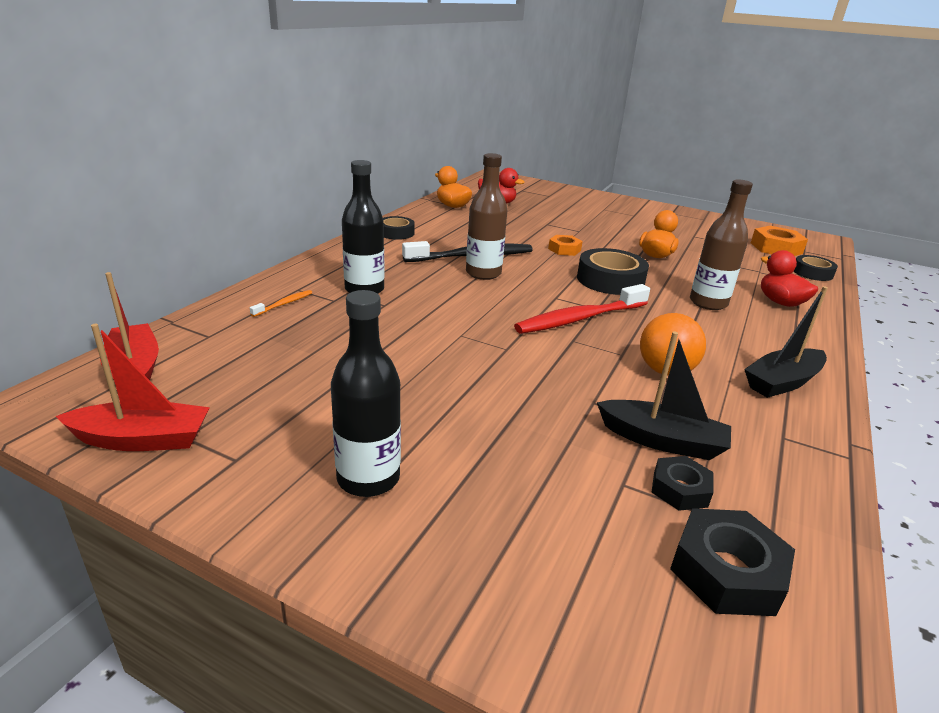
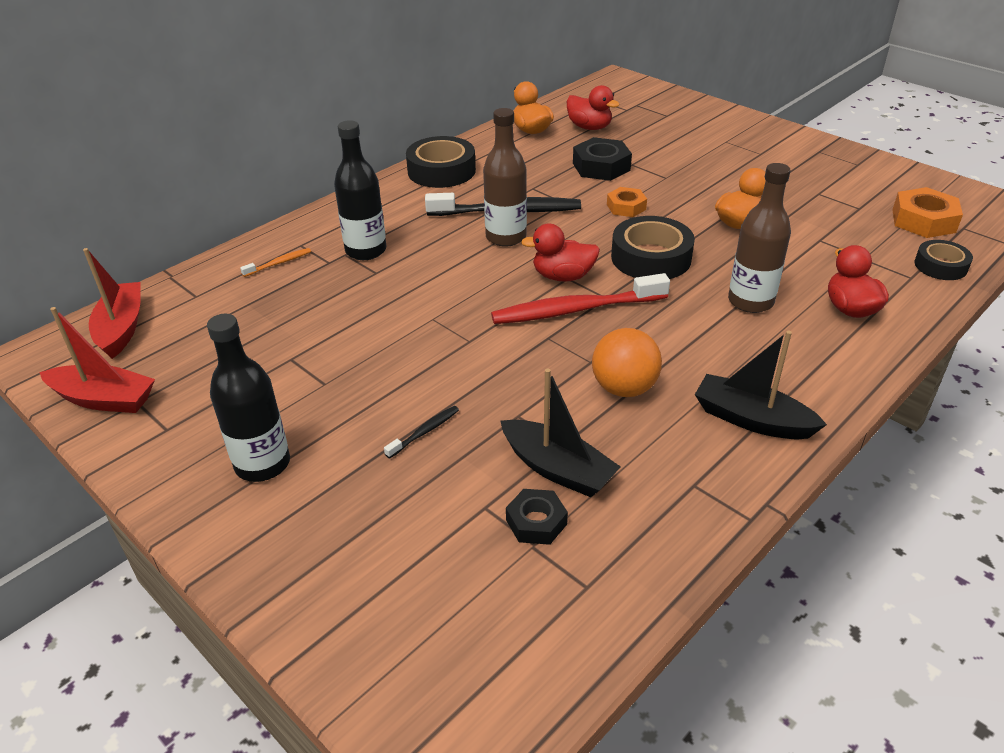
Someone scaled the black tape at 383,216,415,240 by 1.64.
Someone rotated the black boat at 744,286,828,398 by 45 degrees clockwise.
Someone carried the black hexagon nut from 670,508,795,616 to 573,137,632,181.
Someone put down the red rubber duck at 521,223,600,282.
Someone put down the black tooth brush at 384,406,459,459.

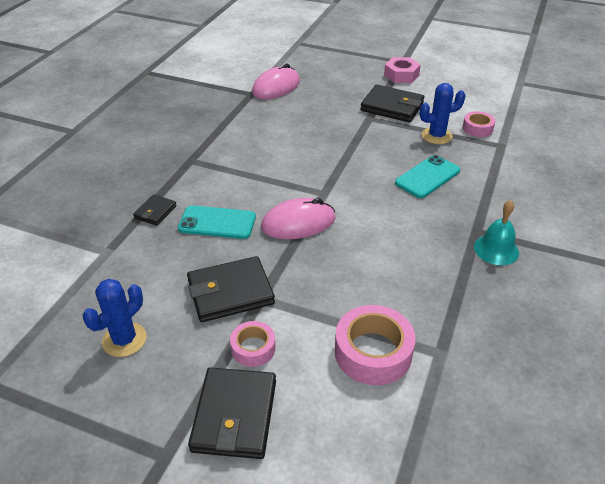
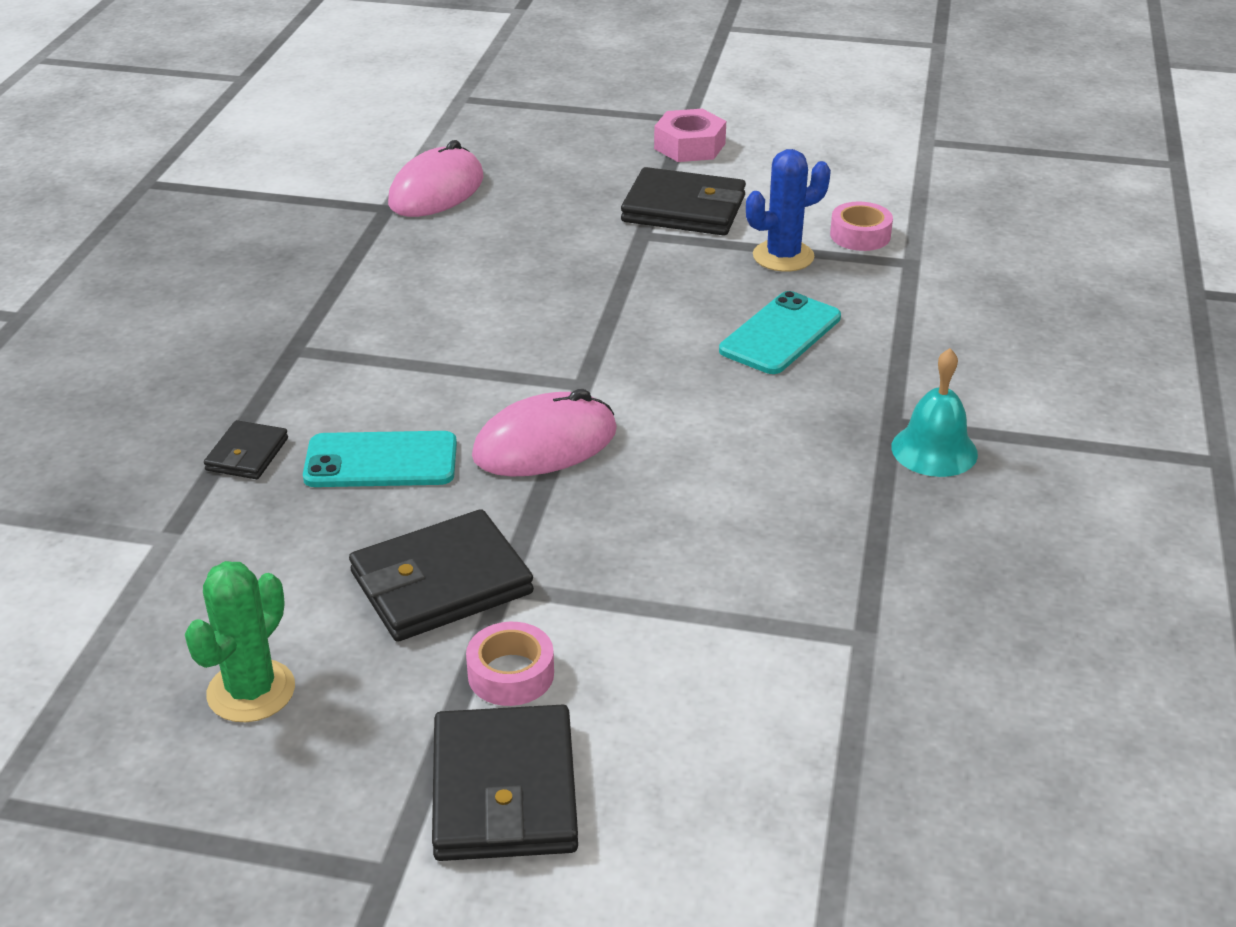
Someone repainted the royal blue saguaro cactus at 83,279,147,357, which became the green saguaro cactus at 185,561,295,722.
Someone took away the pink tape at 335,305,416,385.

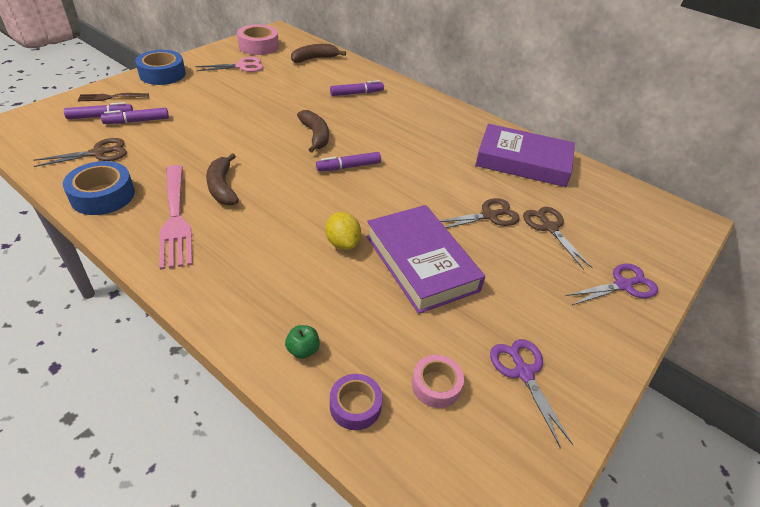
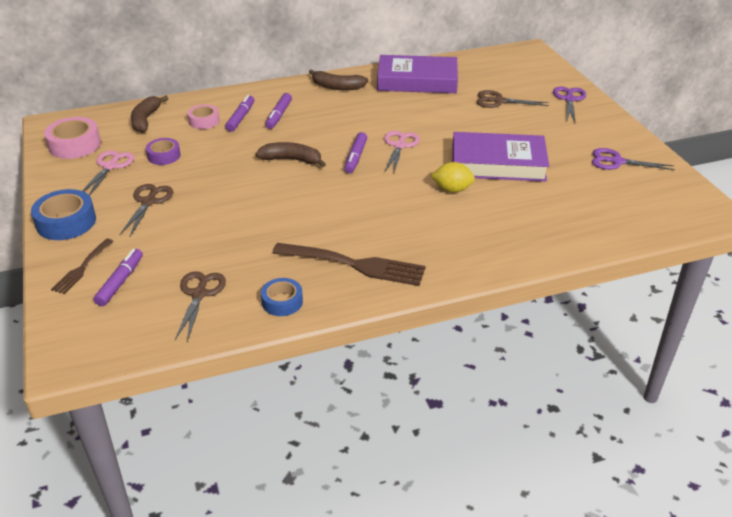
Someone carried the royal purple marker pen from 101,108,169,124 to 265,93,292,129.
Someone rotated the royal purple book at 475,124,575,187 by 45 degrees clockwise.
Someone carried the russet toy banana from 206,153,239,205 to 309,69,368,90.
Someone scaled the royal blue tape at 63,161,135,215 by 0.63.
Someone repainted the pink dinner fork at 159,165,192,270, which became the russet dinner fork at 273,243,426,286.
Someone carried the russet pair of scissors from 439,198,520,228 to 120,184,173,236.
Someone took away the green apple at 285,325,320,359.
Someone carried the pink tape from 412,355,464,408 to 187,104,220,129.
Someone carried the royal purple tape from 330,374,383,430 to 146,138,181,165.
Someone put down the pink pair of scissors at 384,131,420,173.

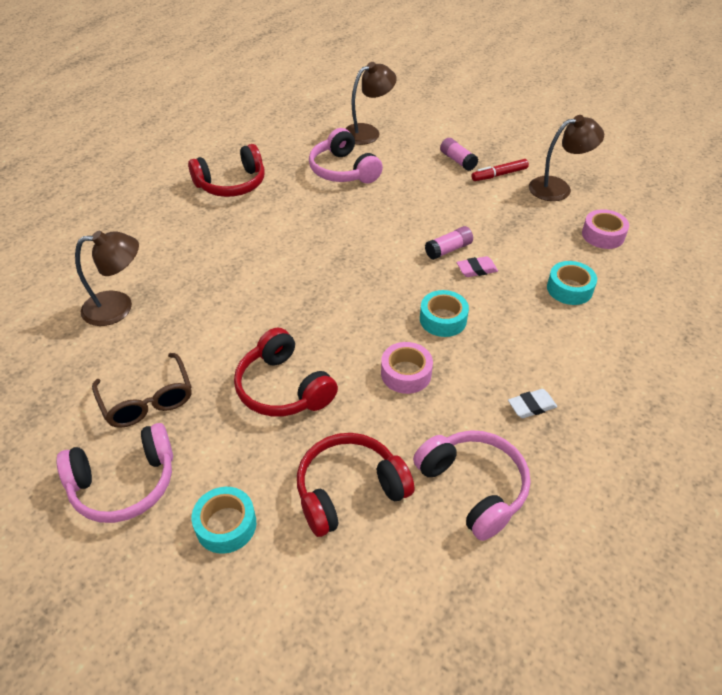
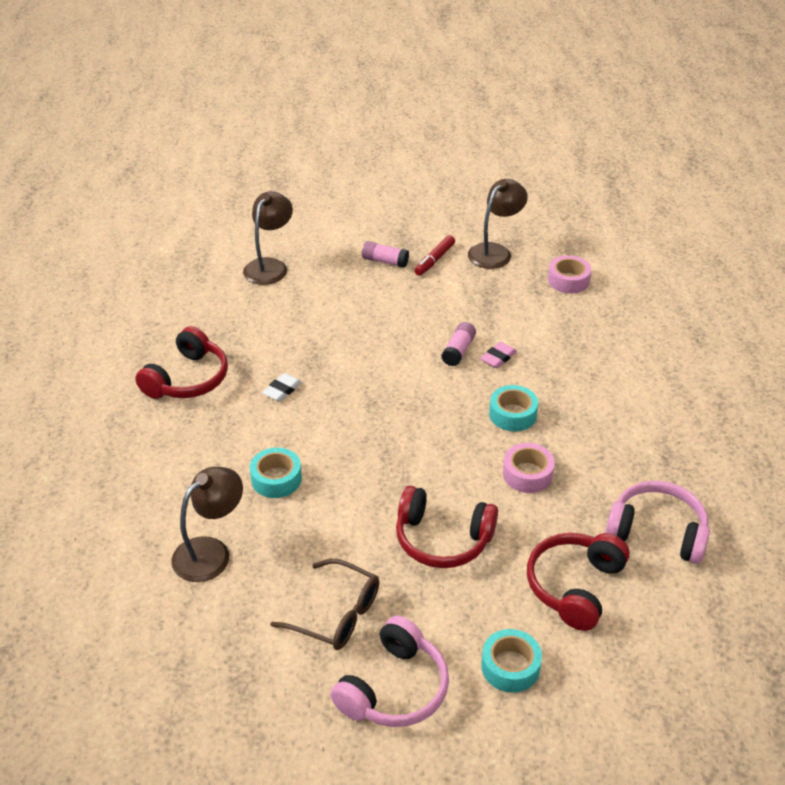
Someone took away the pink headset at 309,128,383,183.
Someone carried the teal tape from 547,261,597,305 to 250,448,302,498.
Someone carried the snow-white pencil eraser from 508,389,557,418 to 262,373,302,402.

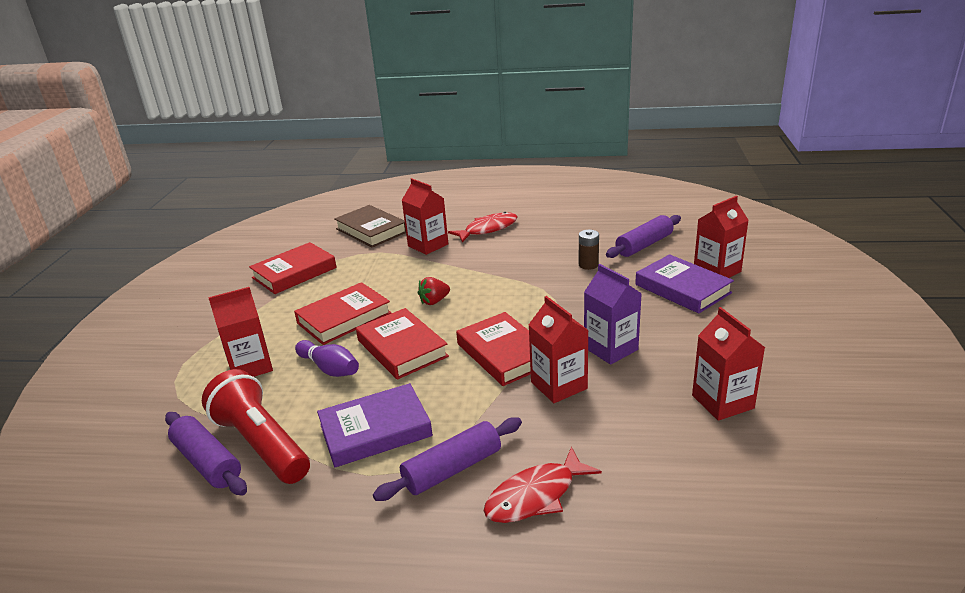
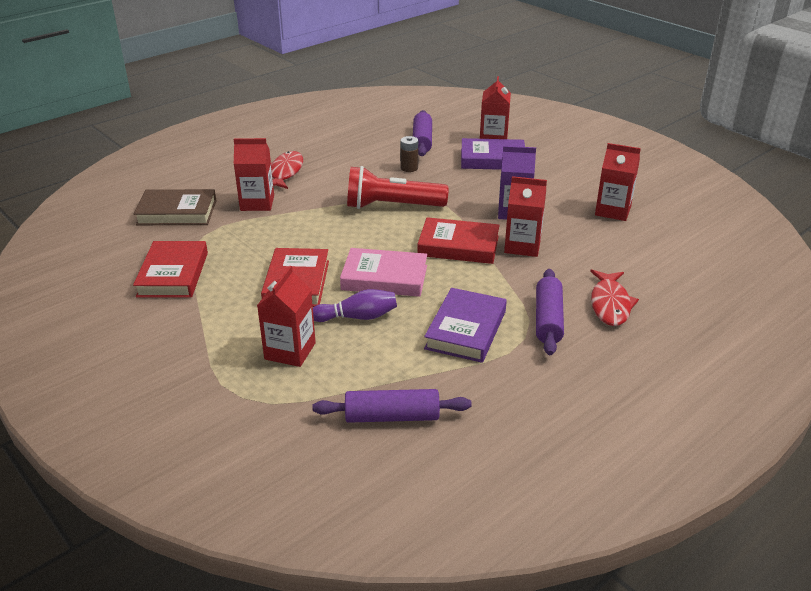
Someone took away the red berry at 418,277,450,305.
Someone repainted the red book at 356,308,449,379, which became the pink book at 340,248,427,297.
Someone carried the red pocket torch from 202,369,310,484 to 347,166,449,209.

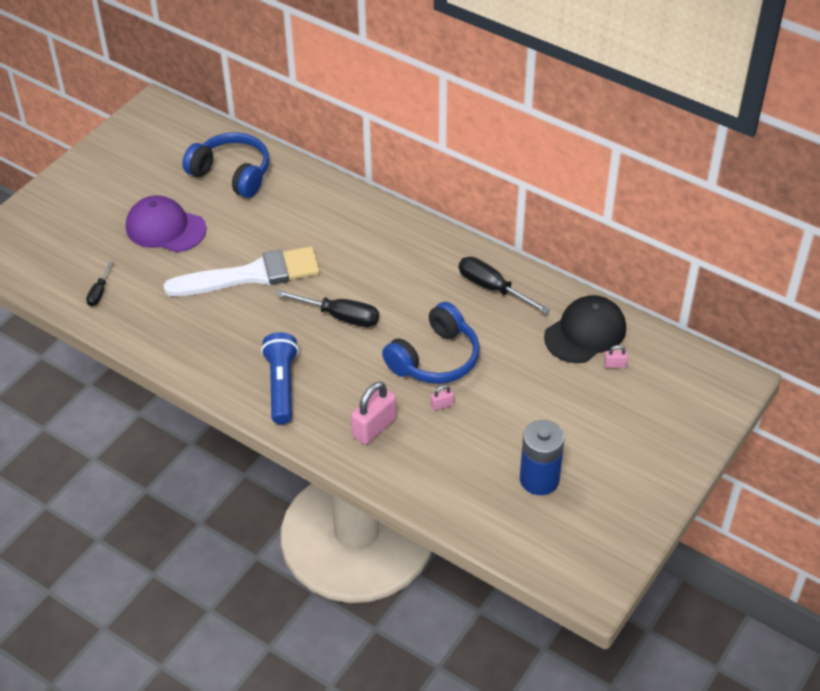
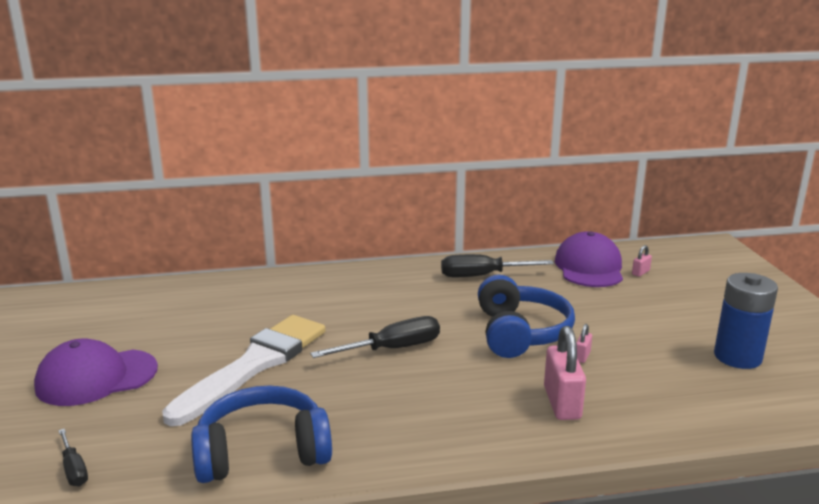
Someone carried the royal blue headset from 182,132,269,198 to 191,386,332,483.
Someone repainted the black cap at 544,295,626,363, which became the royal purple cap at 555,232,623,287.
Someone took away the royal blue pocket torch at 261,332,299,424.

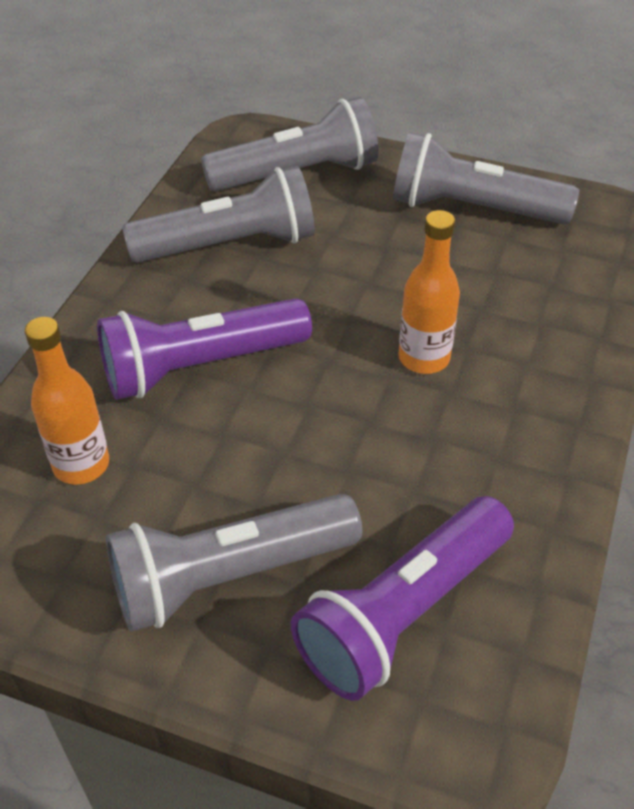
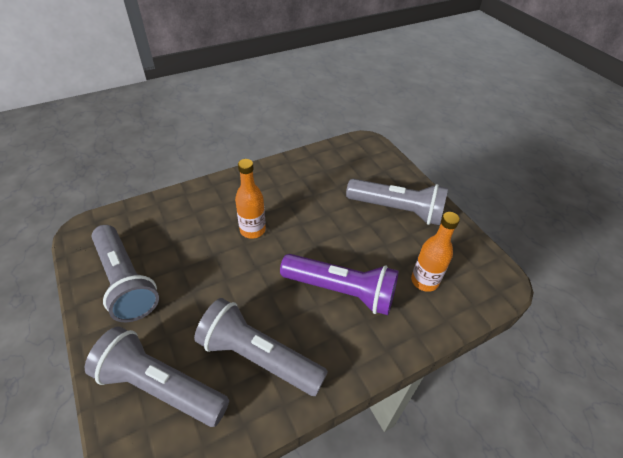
Someone took away the royal purple pocket torch at 291,496,514,701.

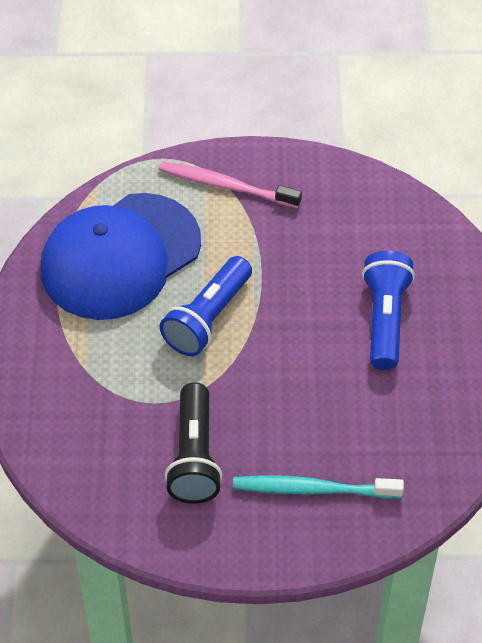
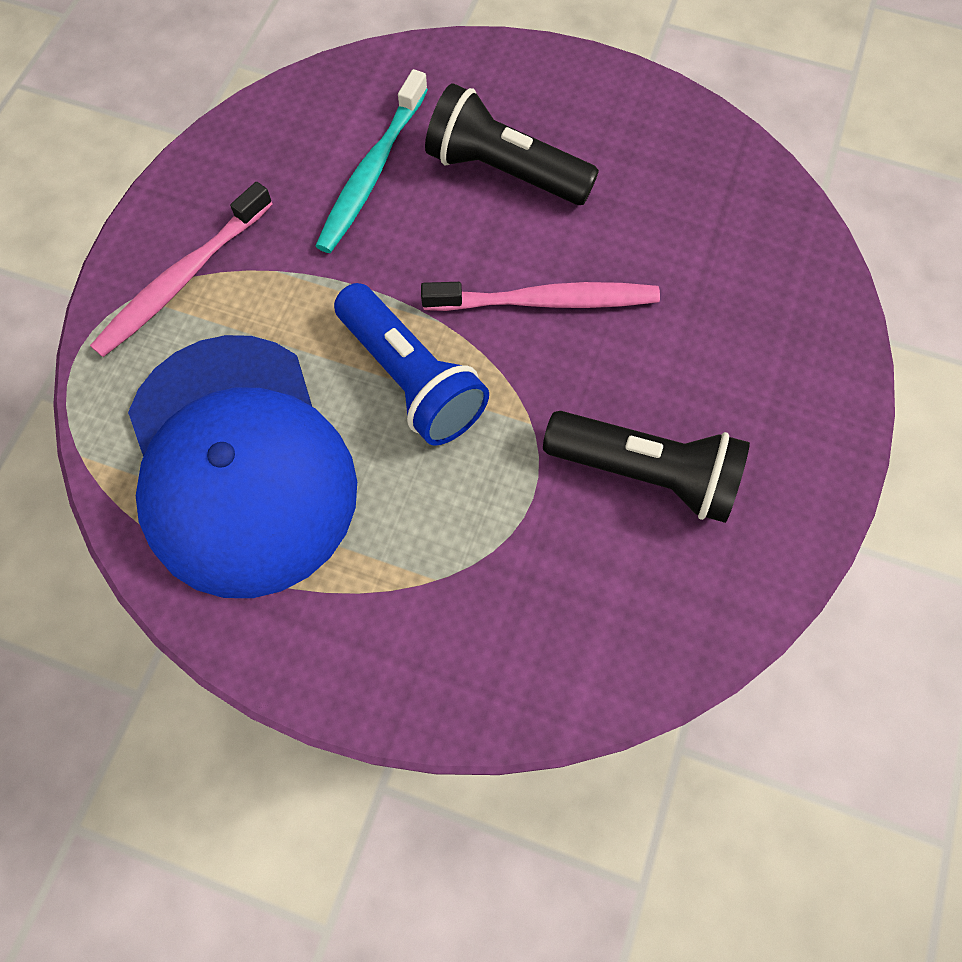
Someone repainted the royal blue pocket torch at 362,251,415,370, which became the black pocket torch at 425,83,599,205.
Someone carried the teal tooth brush from 233,475,404,498 to 316,69,428,253.
Someone put down the pink tooth brush at 421,282,660,311.

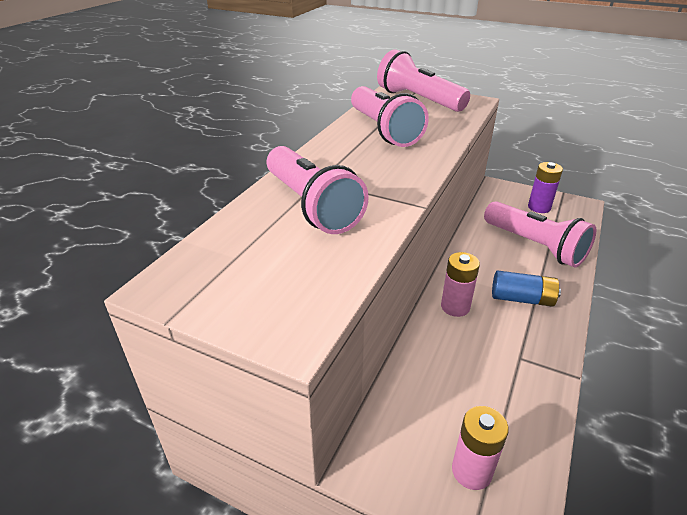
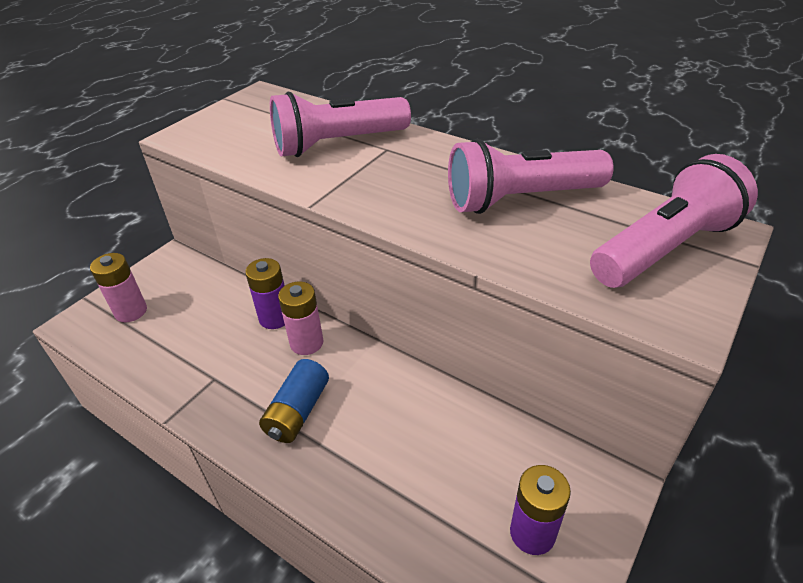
Someone took away the pink pocket torch at 484,201,596,267.
Someone put down the royal purple power cell at 245,258,285,329.

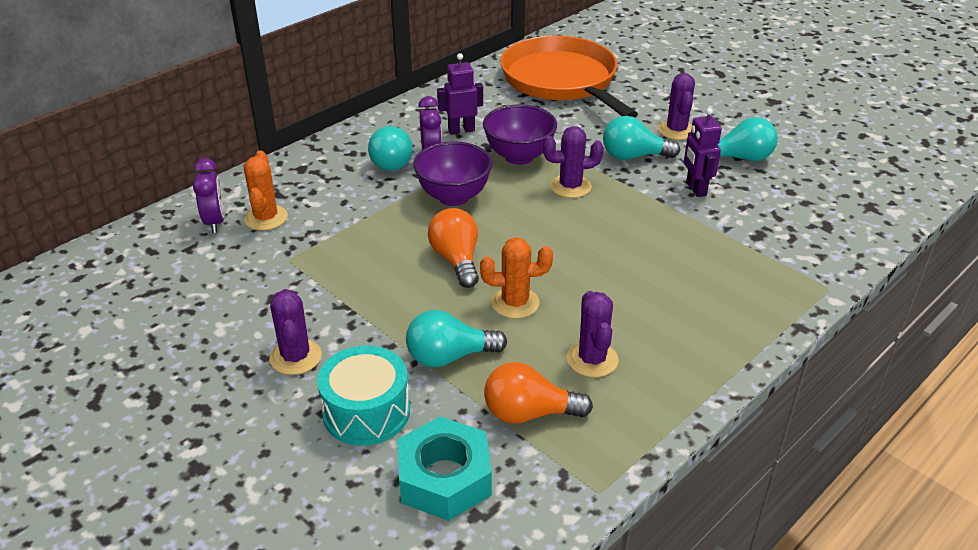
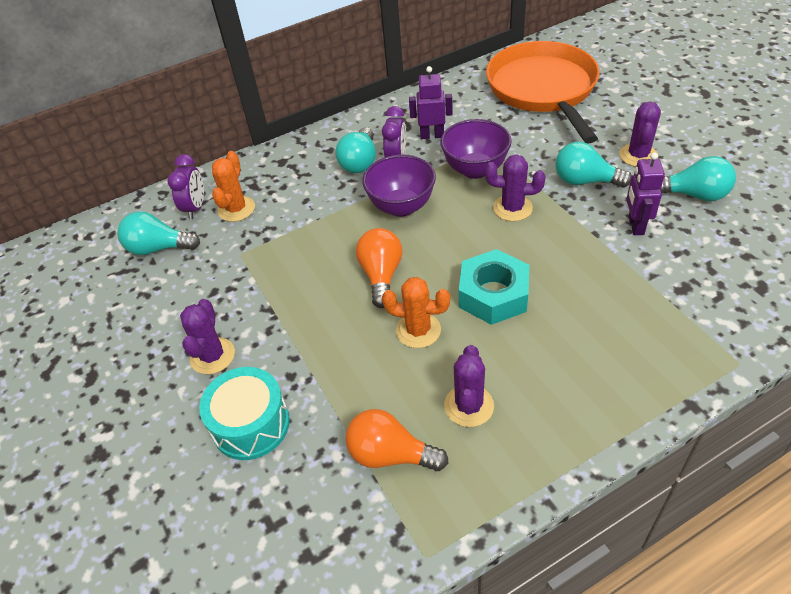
Someone carried the teal bulb from 406,310,507,367 to 117,211,200,255.
Someone carried the teal hexagon nut from 397,416,492,521 to 459,249,529,325.

